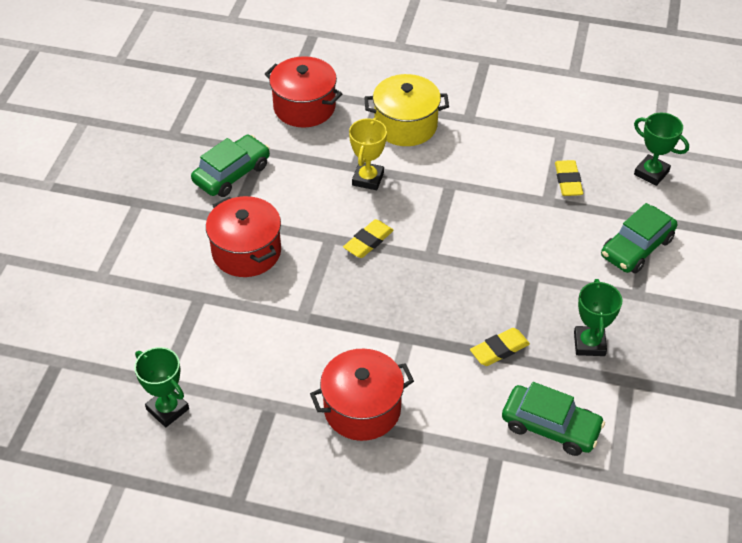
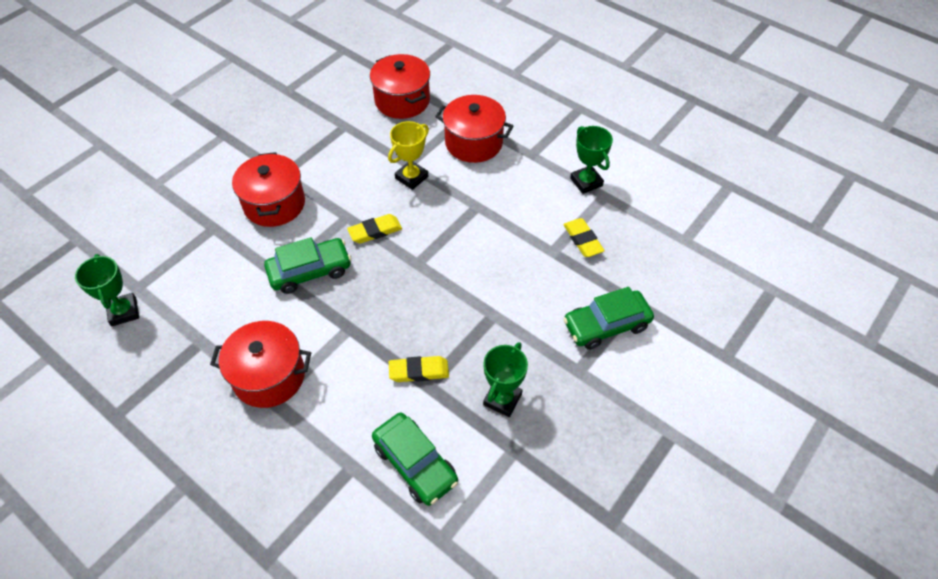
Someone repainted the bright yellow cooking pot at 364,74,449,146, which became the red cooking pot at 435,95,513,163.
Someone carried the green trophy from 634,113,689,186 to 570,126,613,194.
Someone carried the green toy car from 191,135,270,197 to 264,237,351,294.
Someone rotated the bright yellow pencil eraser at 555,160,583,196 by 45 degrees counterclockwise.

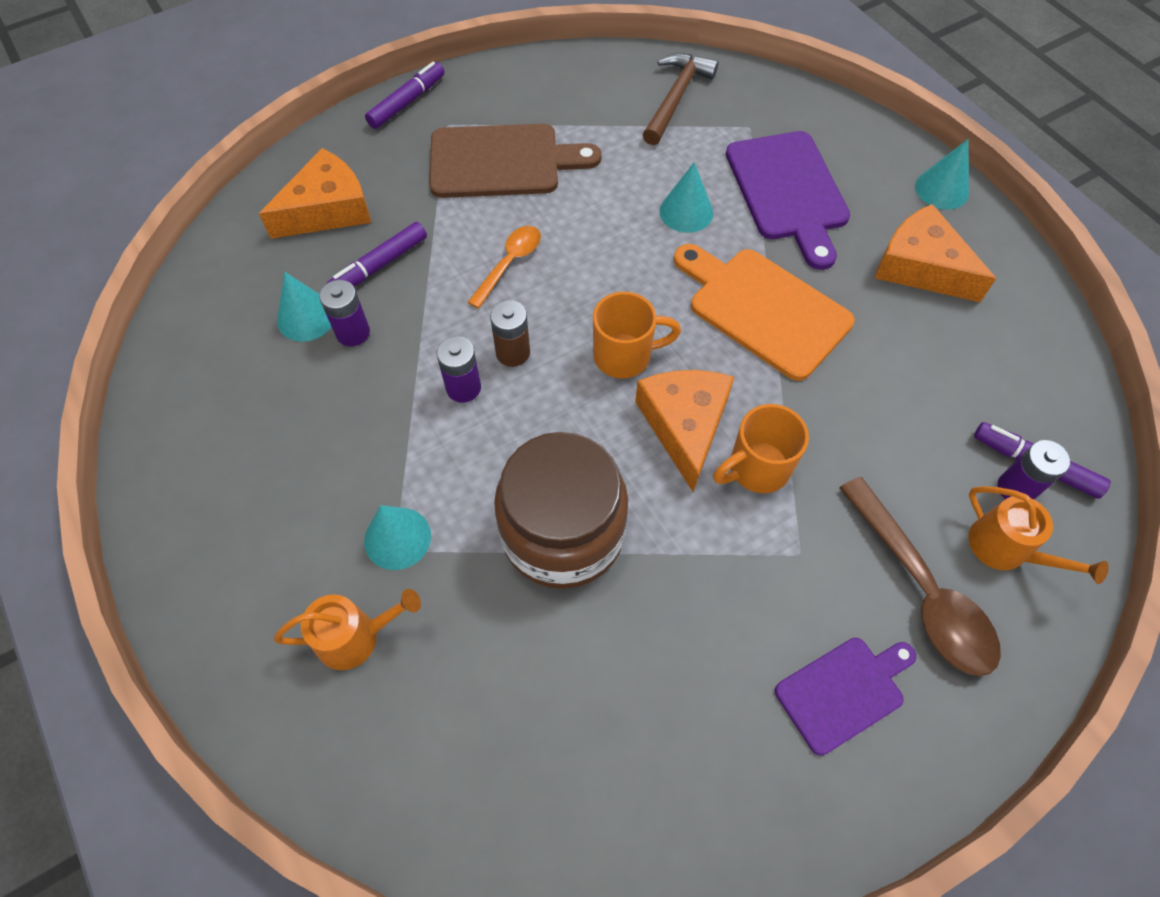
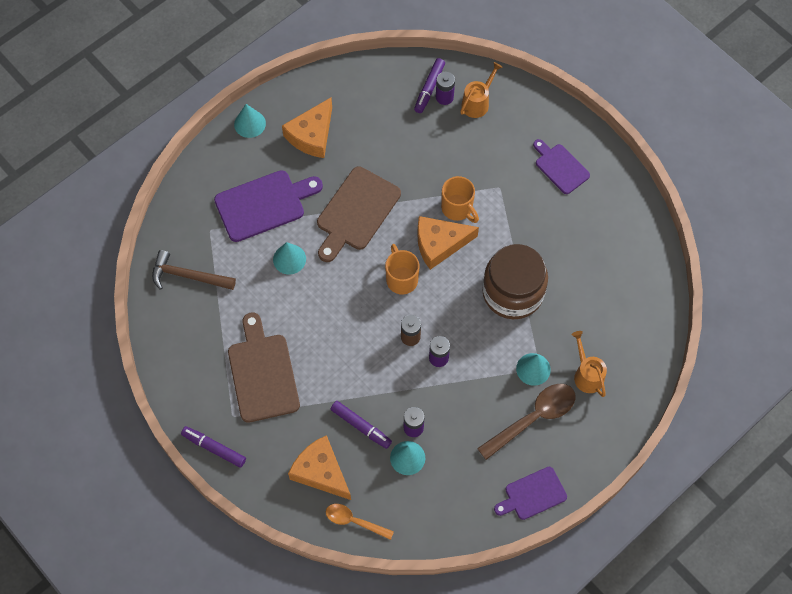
Someone carried the orange teaspoon from 468,226,541,309 to 326,504,394,540.
Someone repainted the orange bread board at 674,244,855,381, which became the russet bread board at 317,167,401,262.
Someone carried the russet teaspoon from 840,477,1001,676 to 477,384,576,460.
Someone put down the royal purple bread board at 494,467,567,520.

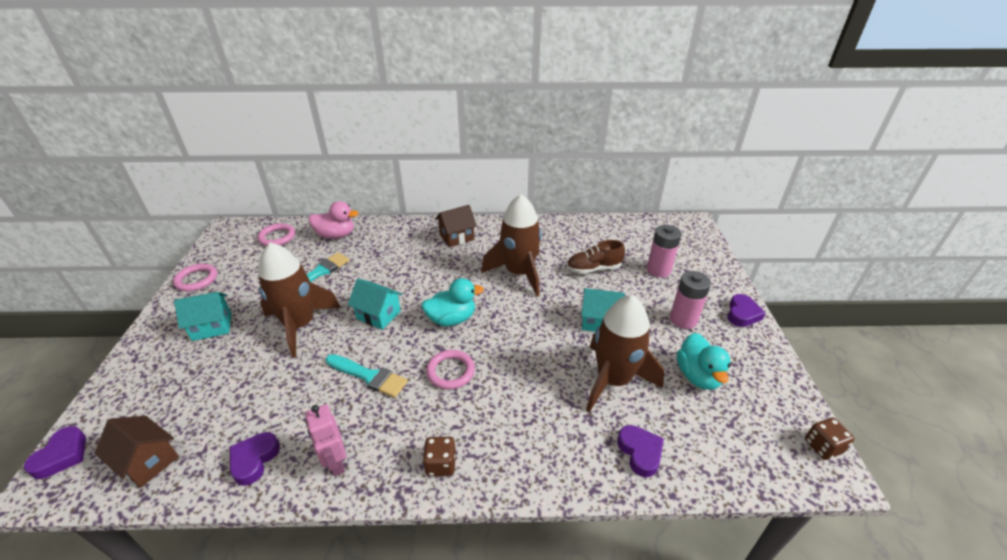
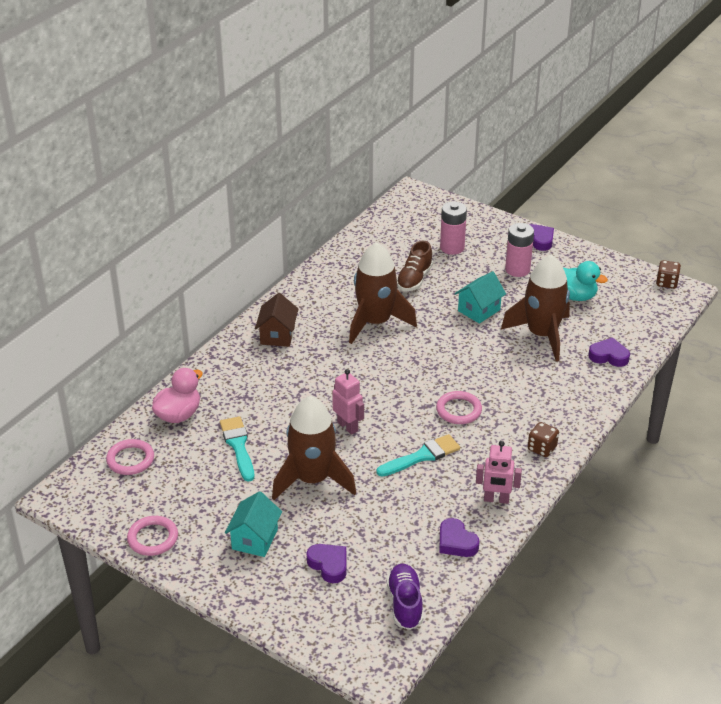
Someone took away the teal rubber duck at 421,278,484,326.
Someone swapped the teal house at 348,279,402,330 for the pink toy robot at 332,369,364,435.
Someone swapped the russet house at 94,416,179,488 for the royal purple shoe at 387,564,423,630.
Someone carried the royal purple love heart from 24,426,86,479 to 307,544,346,583.

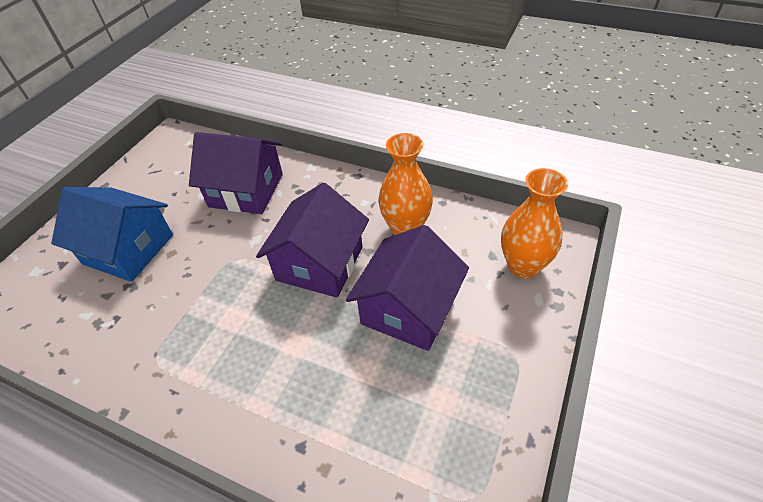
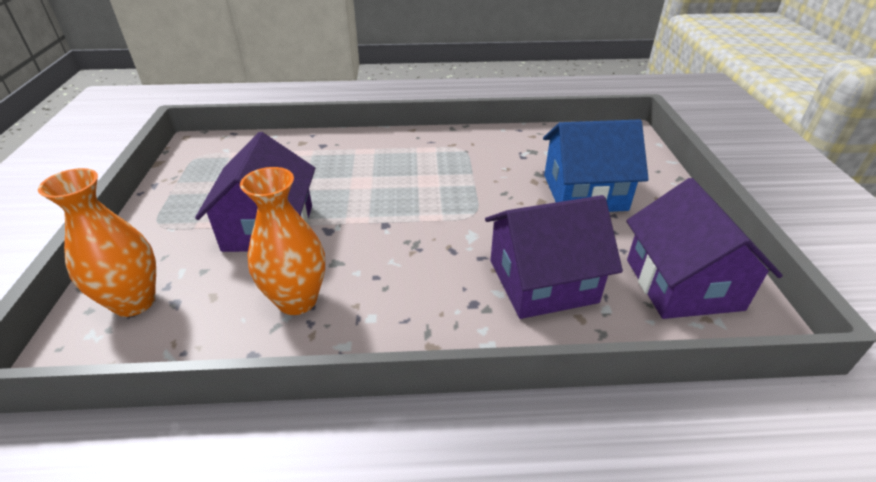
Someone carried the royal purple house from 256,182,369,298 to 626,178,783,319.

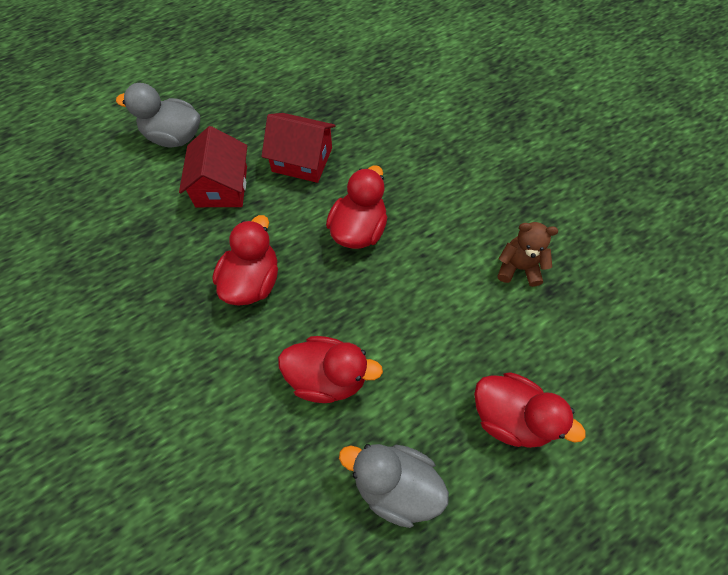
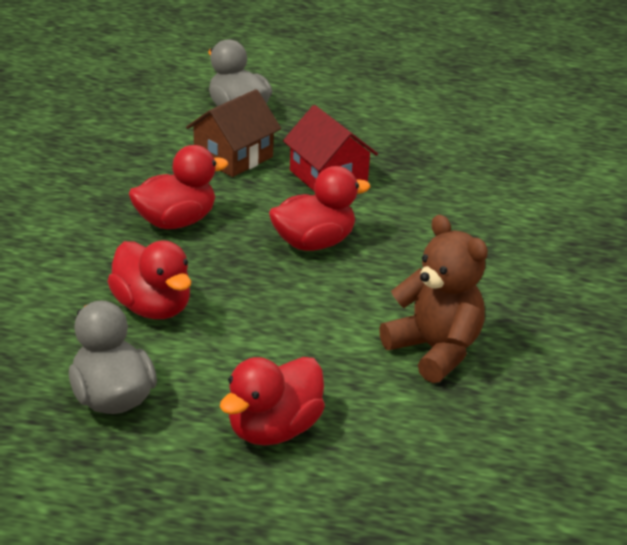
Someone repainted the red house at 179,126,247,207, which became the russet house at 186,89,281,177.
Someone scaled the russet teddy bear at 497,222,558,287 by 1.55.
Someone rotated the red rubber duck at 474,372,586,448 by 60 degrees clockwise.

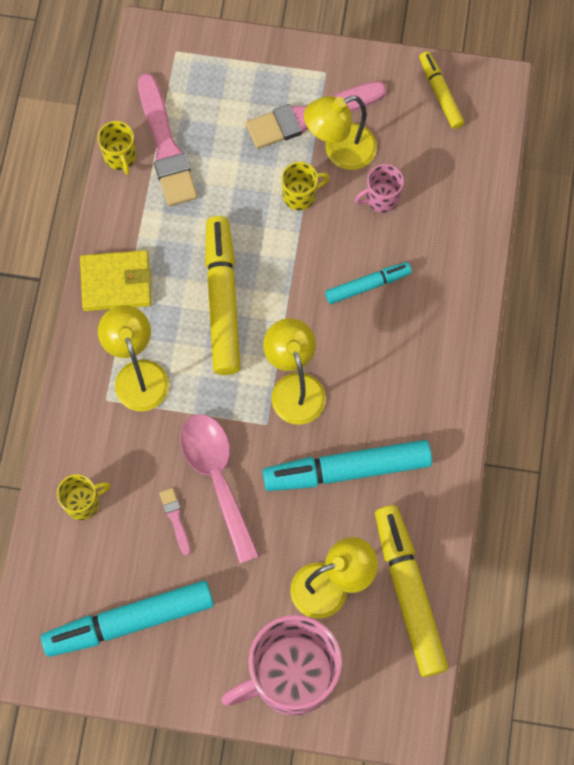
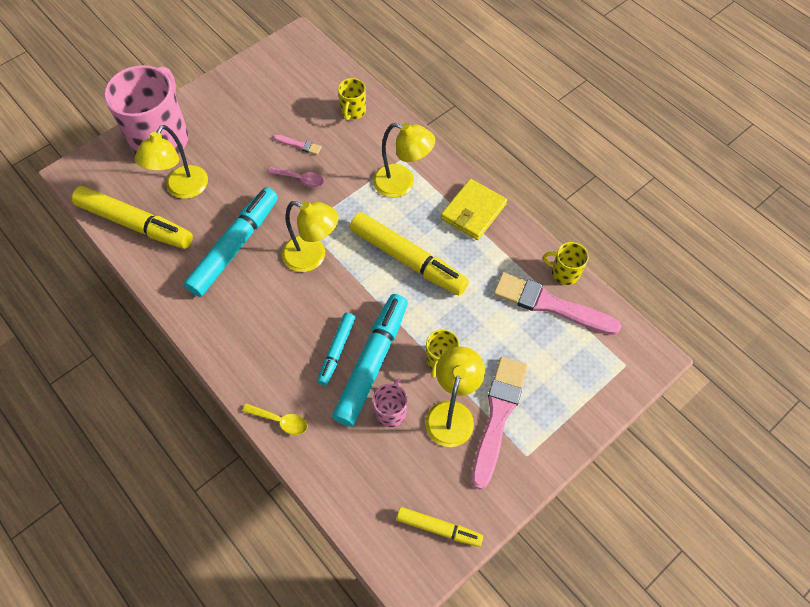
Someone scaled the pink teaspoon at 180,414,259,564 by 0.50.
Someone carried the teal marker pen from 41,580,214,657 to 332,294,408,427.
Someone put down the bright yellow teaspoon at 243,403,307,435.

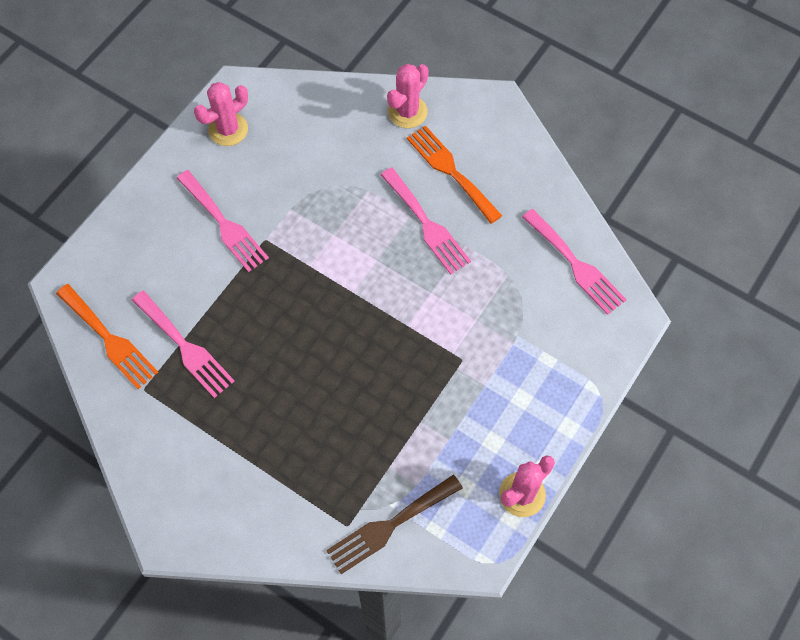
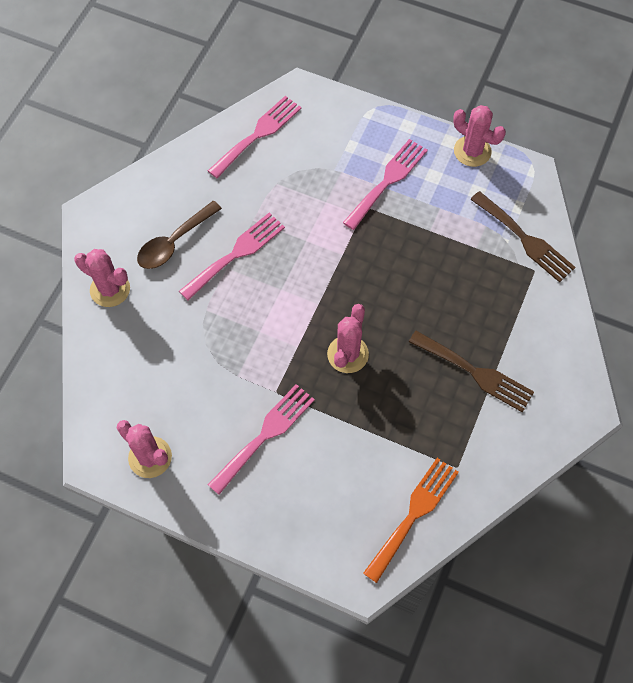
Someone swapped the orange dinner fork at 407,125,502,224 for the russet teaspoon at 137,201,222,269.
Someone carried the pink dinner fork from 132,291,234,398 to 343,139,428,230.
Someone put down the pink saguaro cactus at 327,304,369,373.
Someone put down the russet dinner fork at 409,331,534,413.

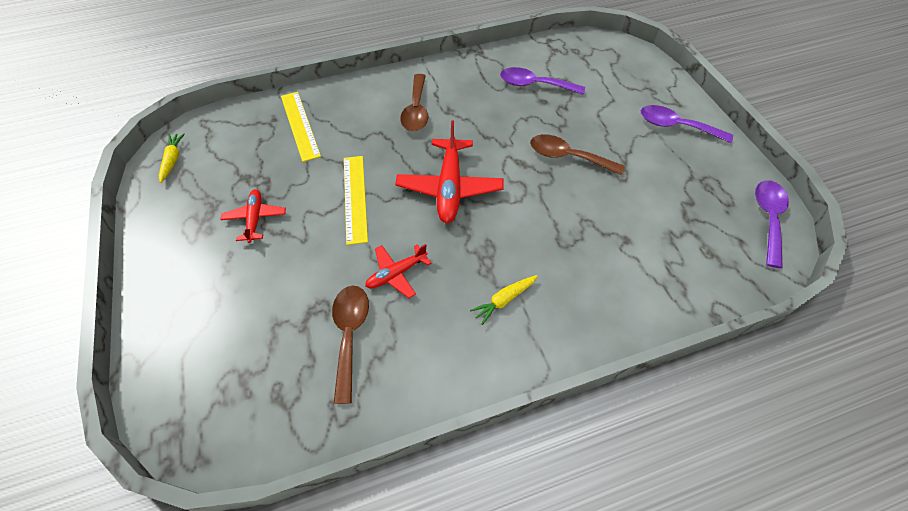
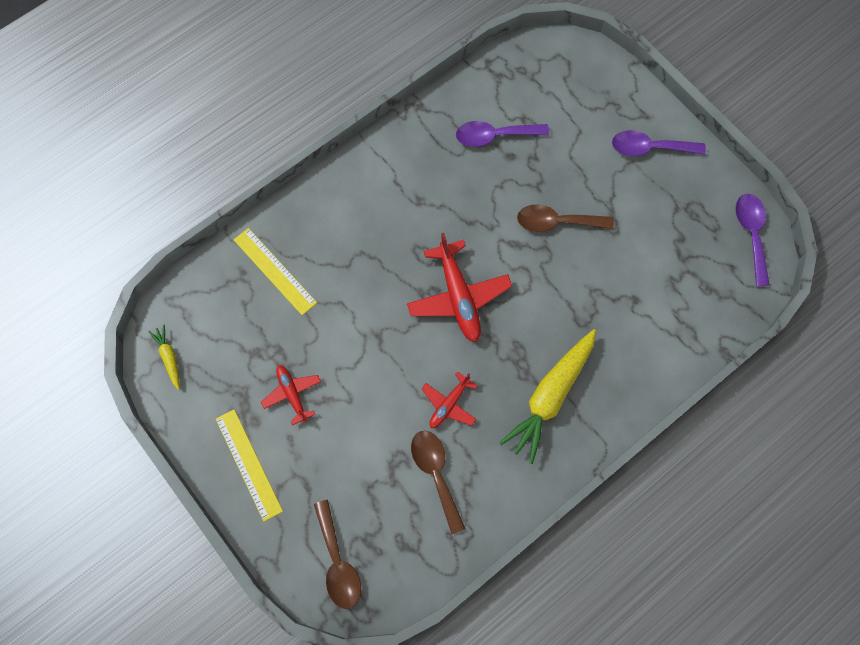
Someone carried the russet teaspoon from 400,74,429,131 to 314,500,361,609.
Someone carried the bright yellow straightedge from 344,156,368,245 to 216,409,283,521.
Someone scaled the bright yellow root vegetable at 470,275,538,325 by 2.14.

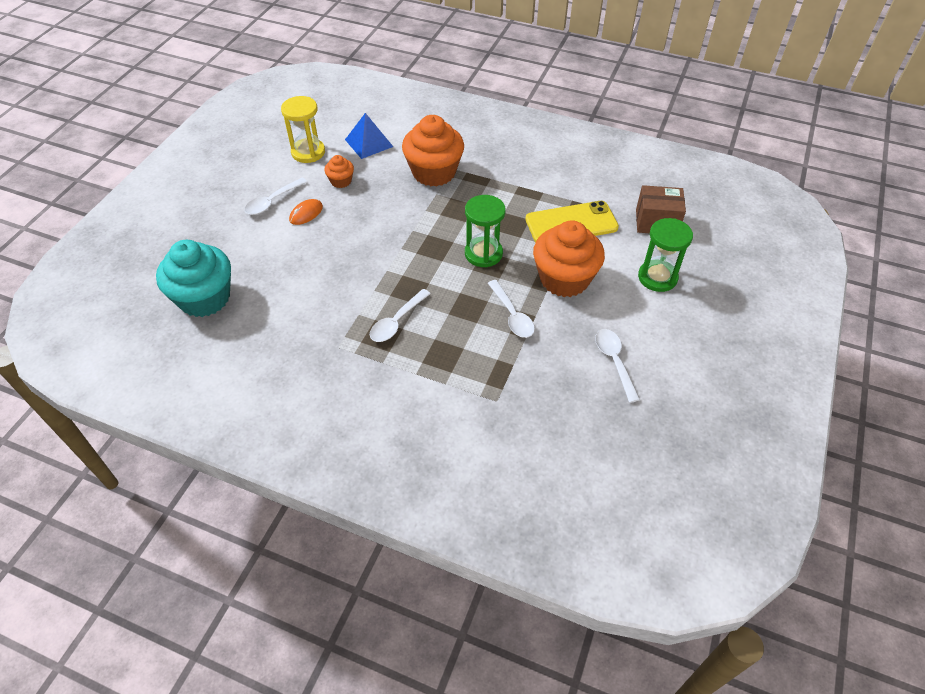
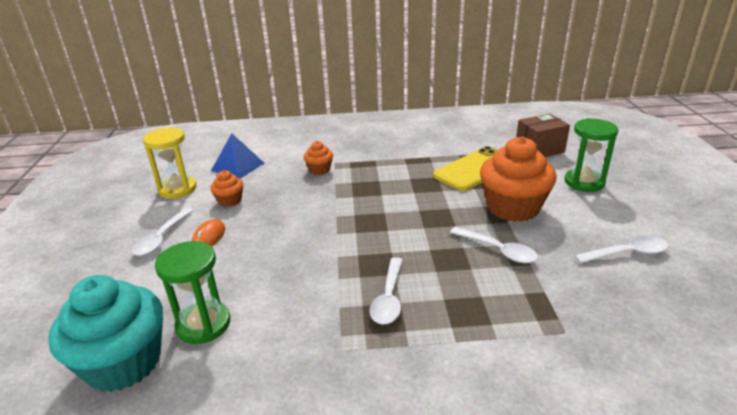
Someone scaled the orange muffin at 402,115,464,187 by 0.47.
Someone carried the green sandglass from 465,195,506,267 to 155,241,230,344.
Someone rotated the snow-white teaspoon at 595,329,640,403 by 120 degrees clockwise.

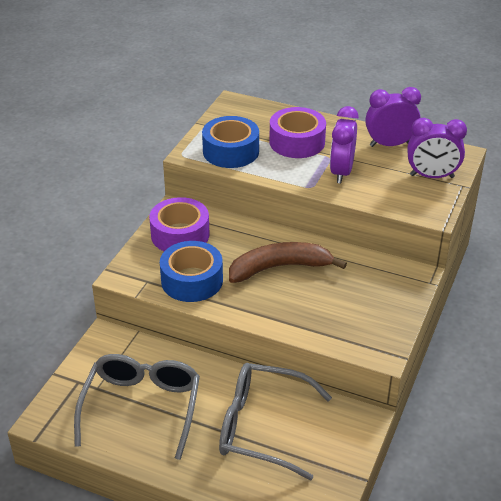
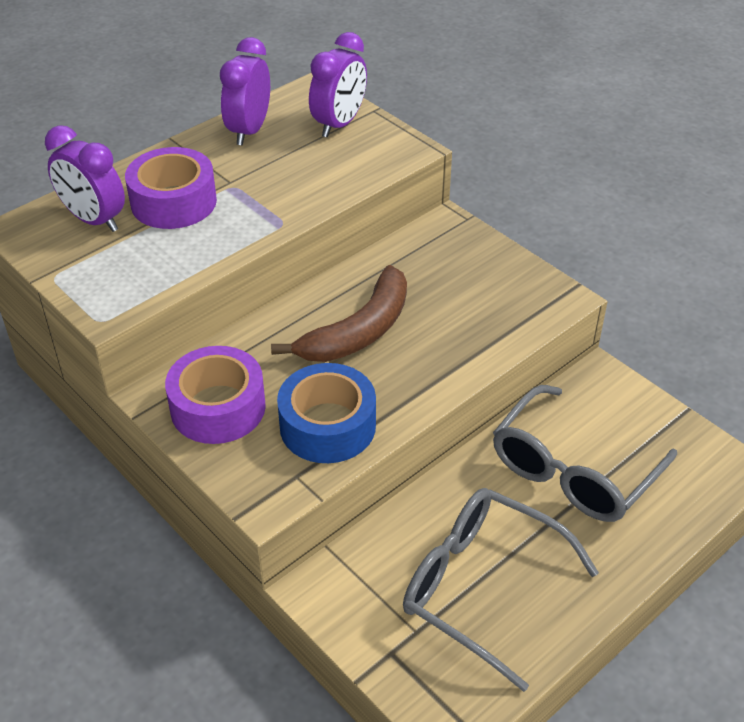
Someone carried the royal purple clock from 330,106,359,183 to 45,125,125,232.
Someone took away the royal blue tape at 202,116,259,168.
Someone rotated the russet toy banana at 229,242,347,283 by 150 degrees counterclockwise.

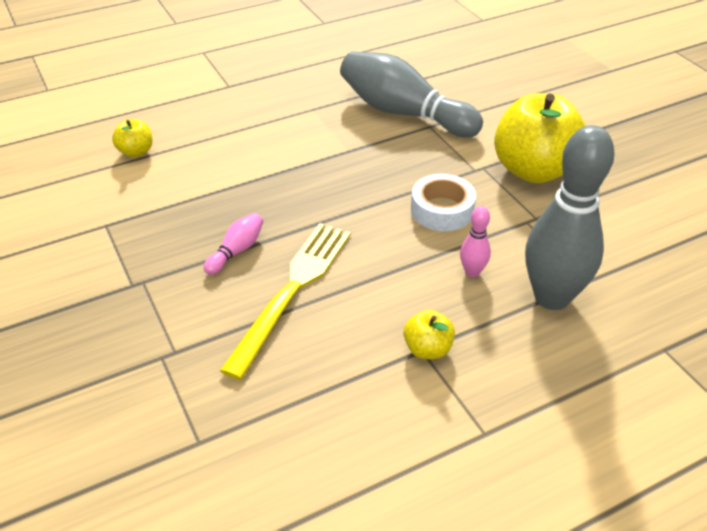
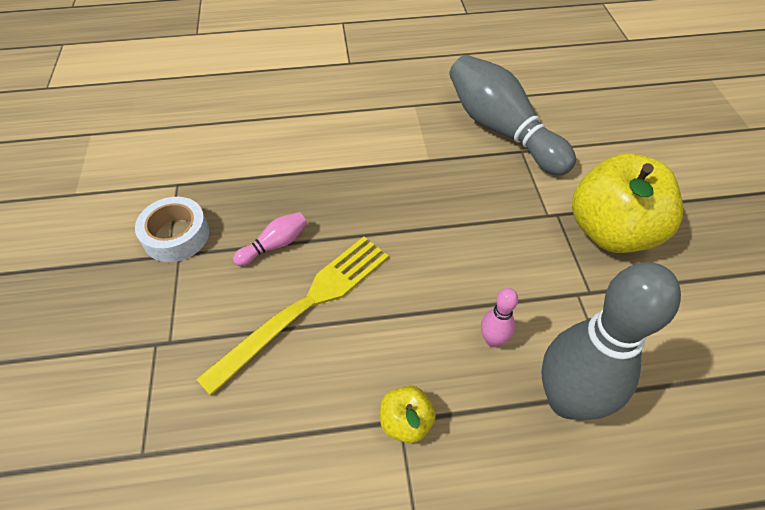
Someone took away the bright yellow apple at 112,119,152,158.
Someone carried the snow-white tape from 411,174,476,231 to 135,197,209,262.

